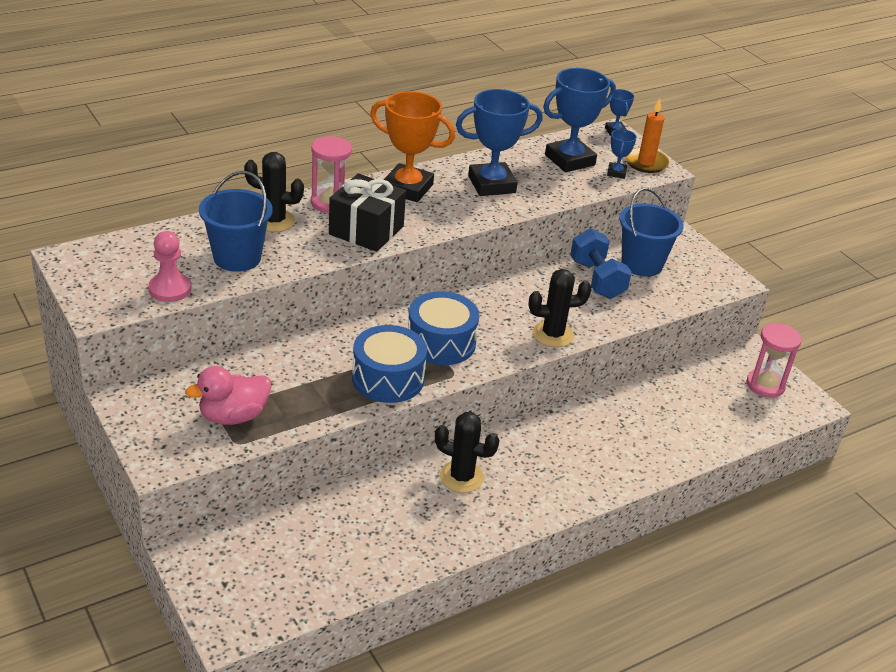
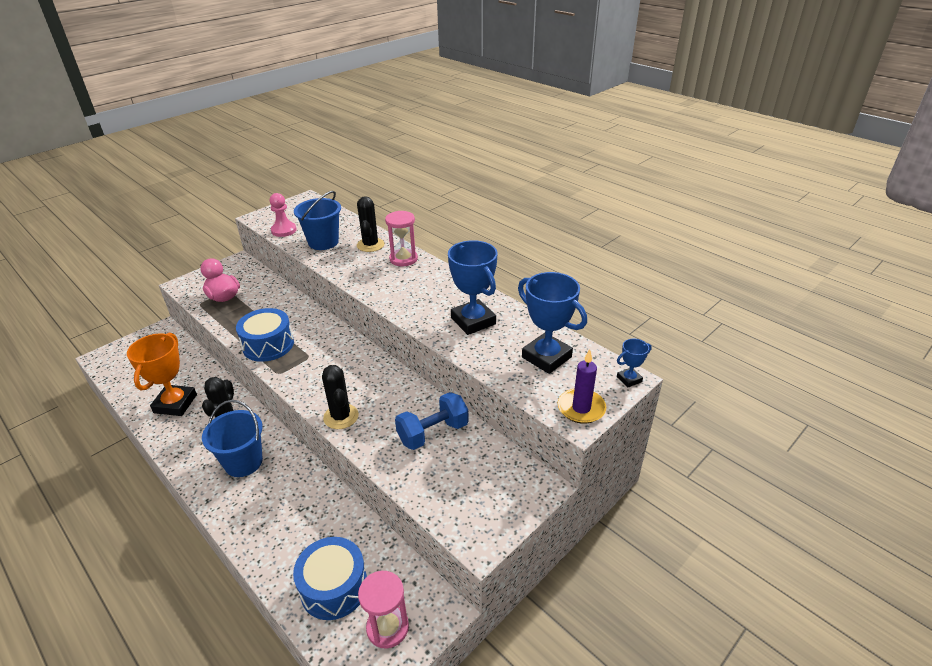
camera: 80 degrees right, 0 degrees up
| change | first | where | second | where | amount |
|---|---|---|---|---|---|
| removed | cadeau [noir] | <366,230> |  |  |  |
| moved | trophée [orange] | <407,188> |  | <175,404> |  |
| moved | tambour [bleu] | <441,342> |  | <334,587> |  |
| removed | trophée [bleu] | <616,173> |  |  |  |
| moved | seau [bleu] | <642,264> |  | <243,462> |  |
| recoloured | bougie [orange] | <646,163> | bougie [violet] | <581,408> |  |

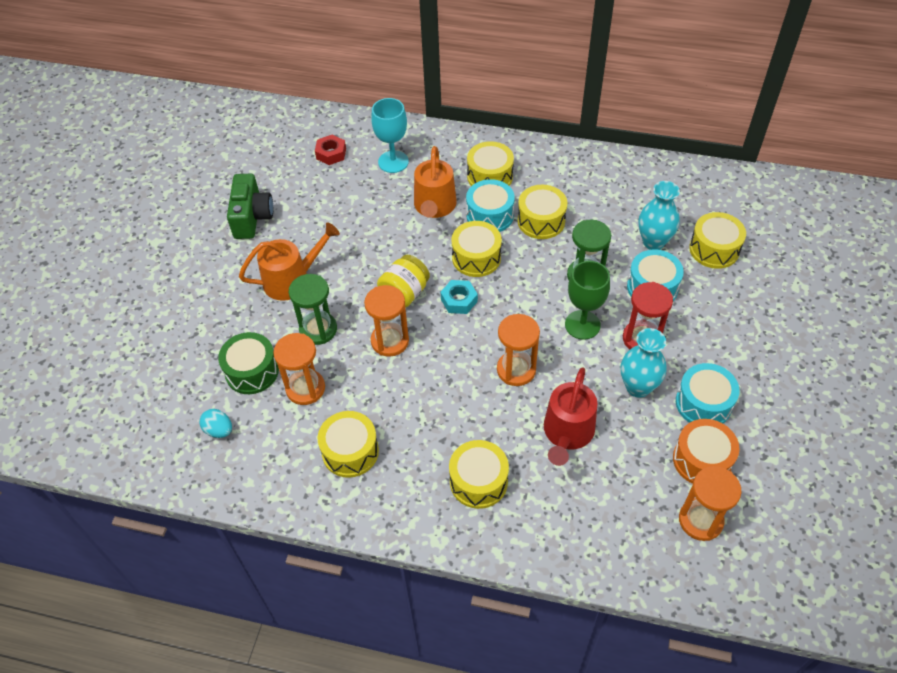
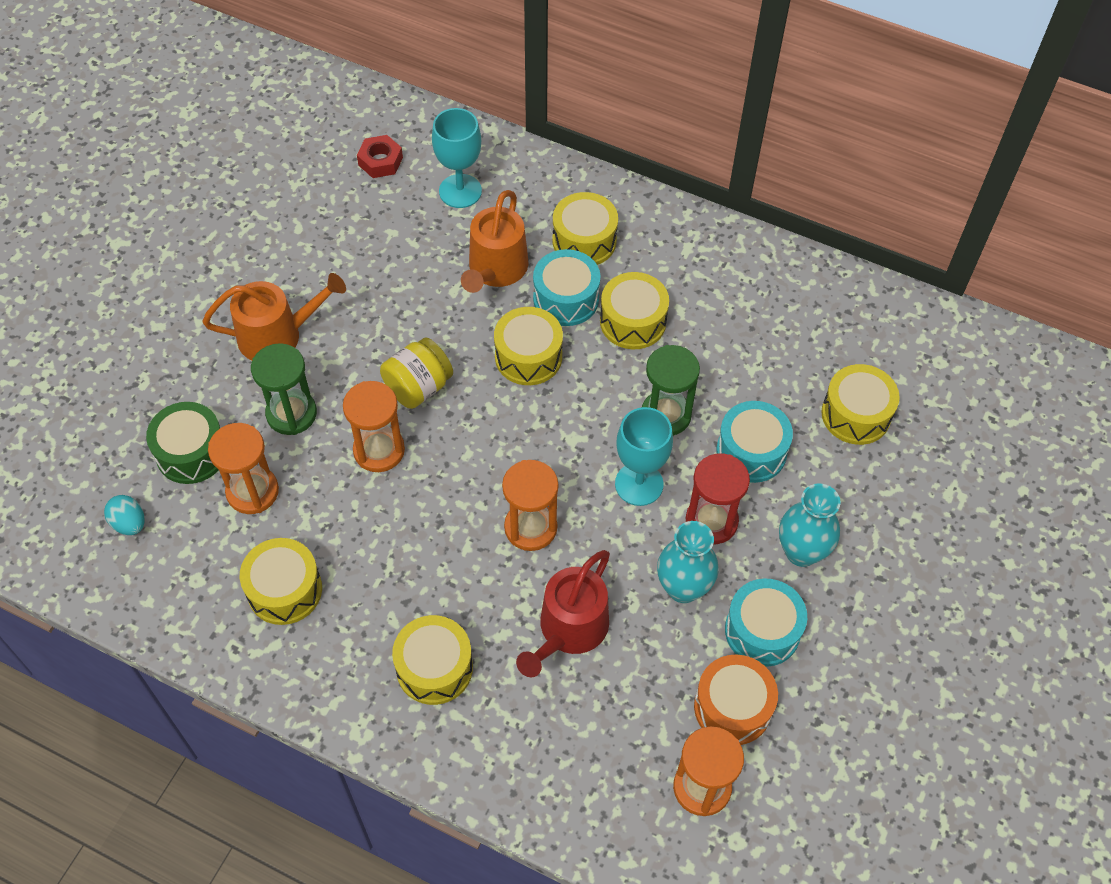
camera: 10 degrees right, 5 degrees up
| change | first | where | second | where | amount |
|---|---|---|---|---|---|
| removed | appareil photo [vert] | <252,217> |  |  |  |
| removed | écrou [turquoise] | <459,300> |  |  |  |
| recoloured | verre à pied [vert] | <582,325> | verre à pied [turquoise] | <639,484> |  |
| moved | vase [turquoise] | <653,242> |  | <801,552> |  |

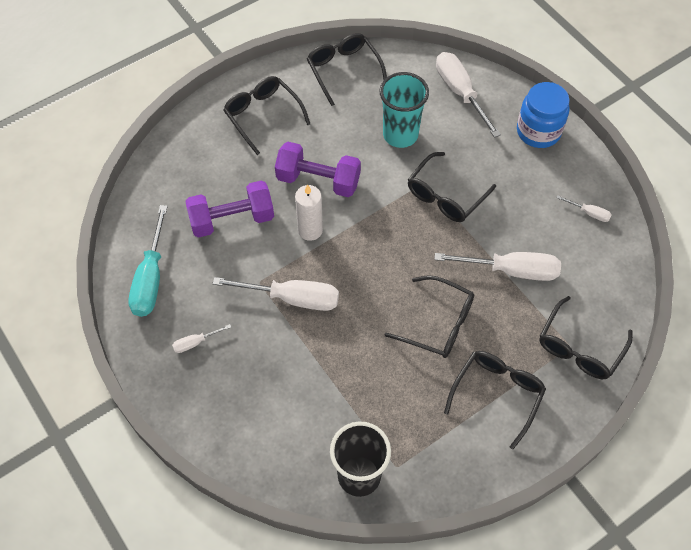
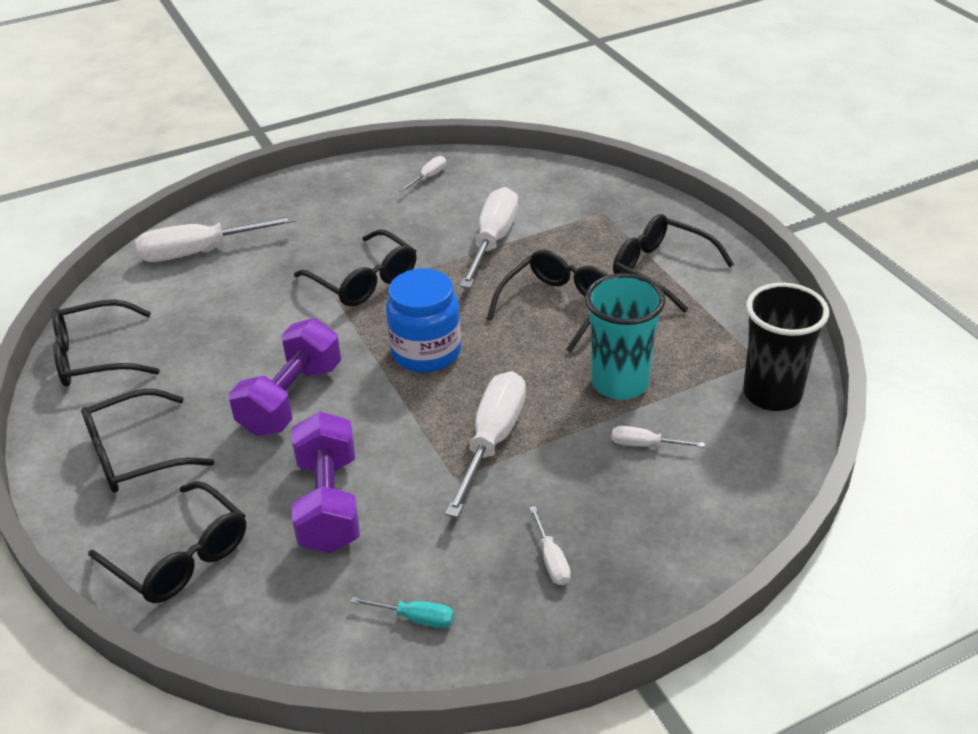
camera: 80 degrees left, 20 degrees down
| change | first | where | second | where | amount |
|---|---|---|---|---|---|
| resized | tournevis [turquoise] | <151,278> |  | <415,618> | x0.47 |
| removed | bougie [blanc] | <310,230> |  |  |  |
| moved | gobelet [turquoise] | <400,135> |  | <620,383> |  |
| moved | bocal [bleu] | <538,131> |  | <426,352> |  |
| moved | lunettes [noir] | <579,347> |  | <180,557> |  |
| added |  |  | tournevis [blanc] | <645,445> |  |

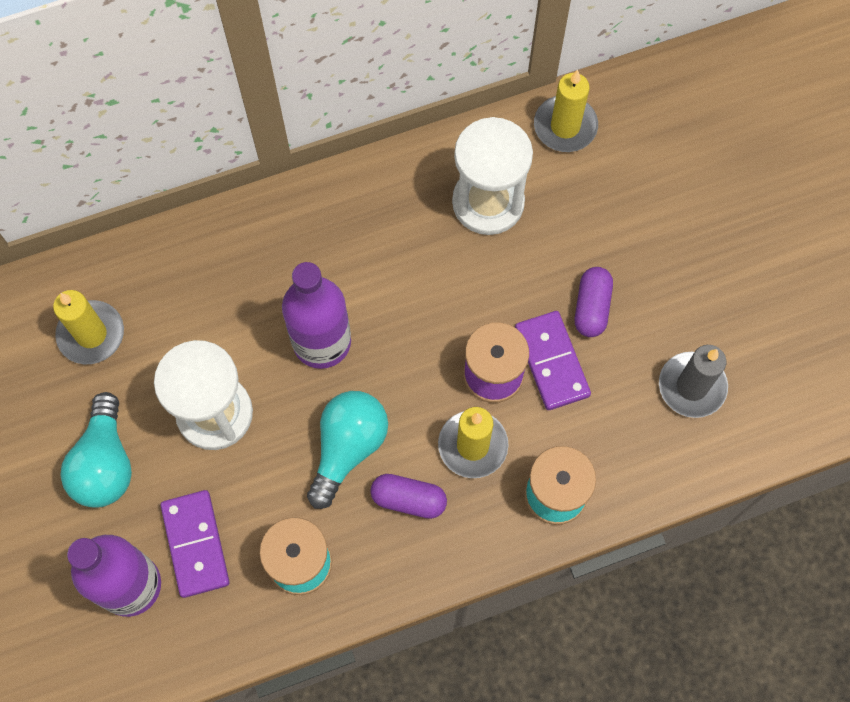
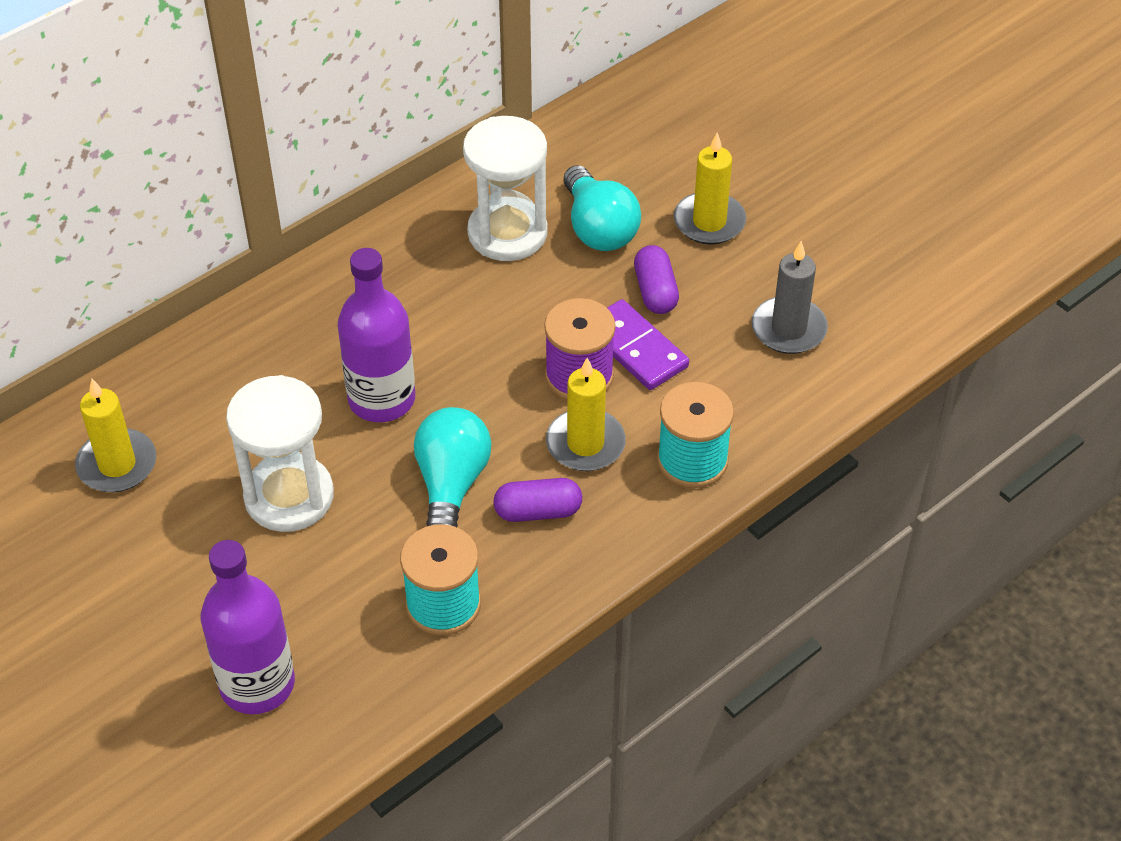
camera: 20 degrees left, 20 degrees down
| change | first | where | second | where | amount |
|---|---|---|---|---|---|
| moved | ampoule [turquoise] | <105,463> |  | <598,228> |  |
| removed | domino [violet] | <195,544> |  |  |  |
| moved | bougie [jaune] | <565,126> |  | <709,222> |  |

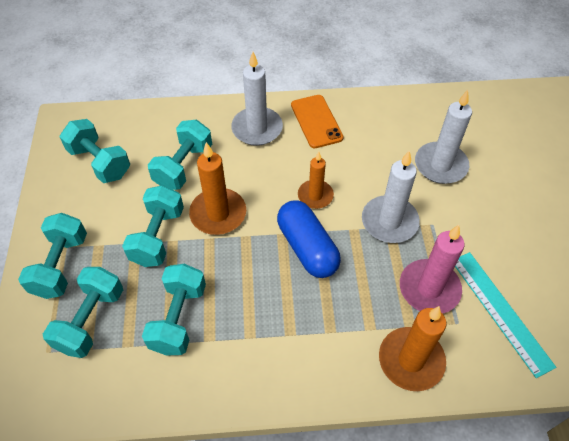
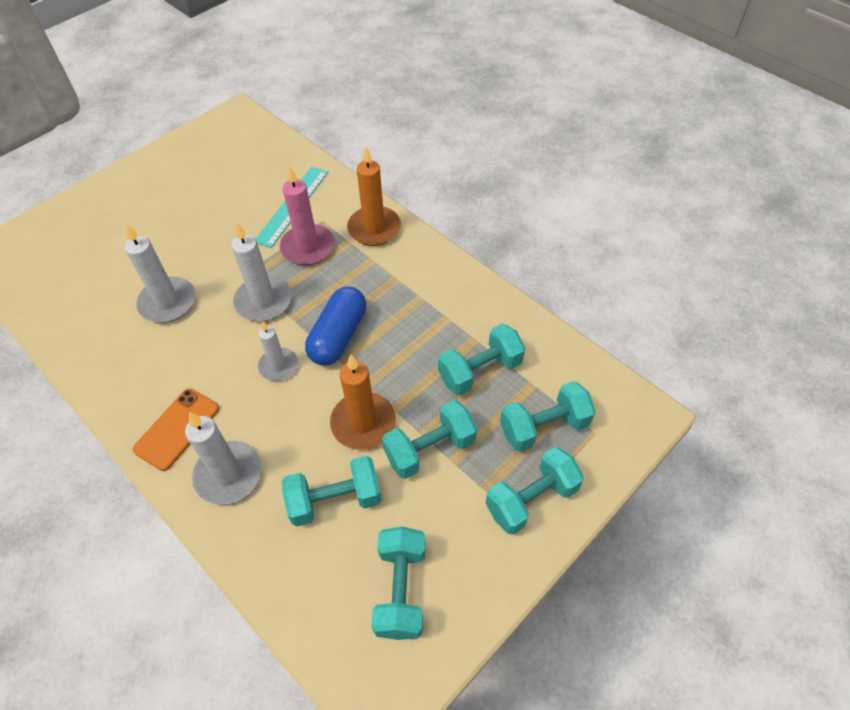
camera: 130 degrees left, 0 degrees up
| change | first | where | second | where | amount |
|---|---|---|---|---|---|
| recoloured | bougie [orange] | <315,196> | bougie [blanc] | <278,366> |  |

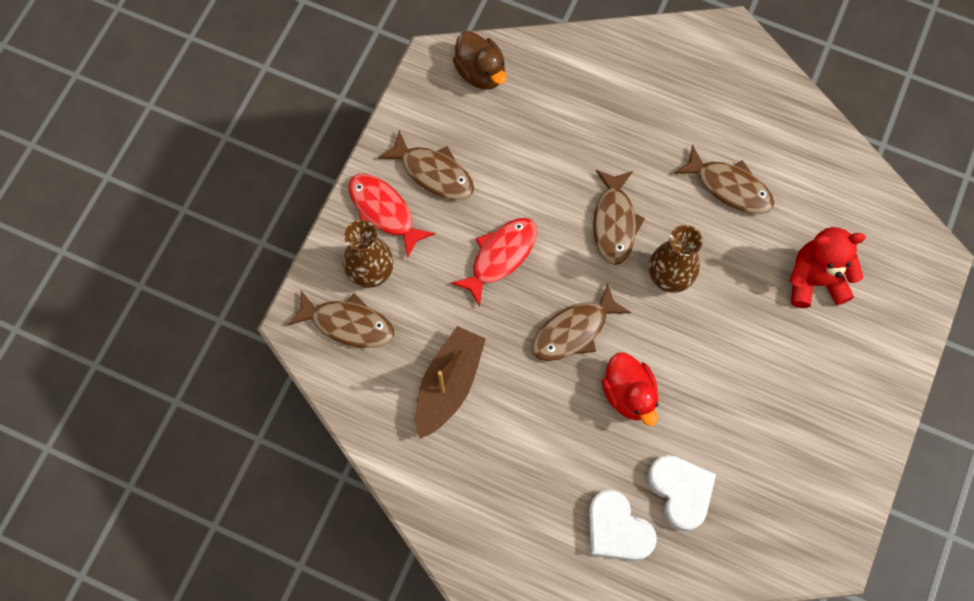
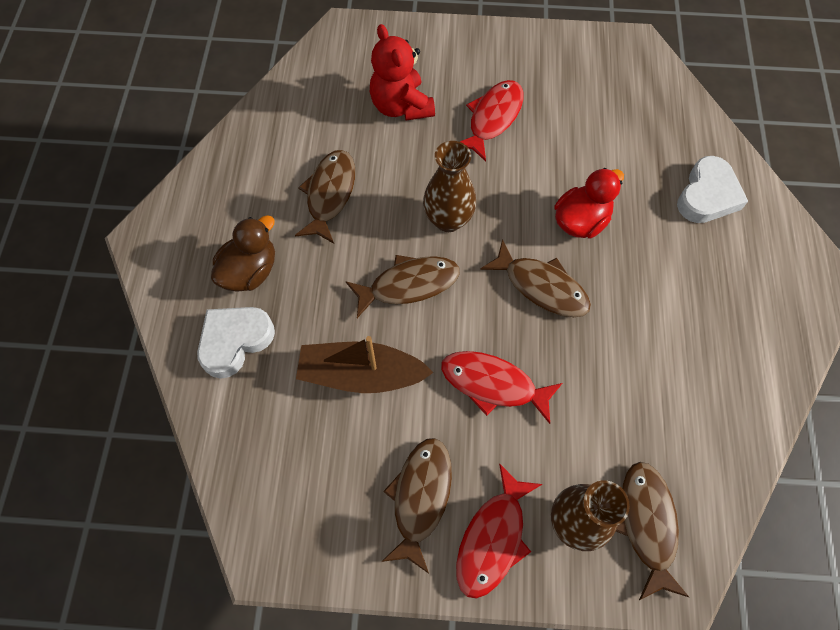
camera: 110 degrees left, 5 degrees down
| change | first | where | second | where | amount |
|---|---|---|---|---|---|
| moved | bateau [marron] | <449,385> |  | <361,374> |  |
| moved | canard [marron] | <480,72> |  | <250,271> |  |
| moved | cœur [blanc] | <680,492> |  | <235,341> |  |
| added |  |  | poisson [rouge] | <493,118> |  |

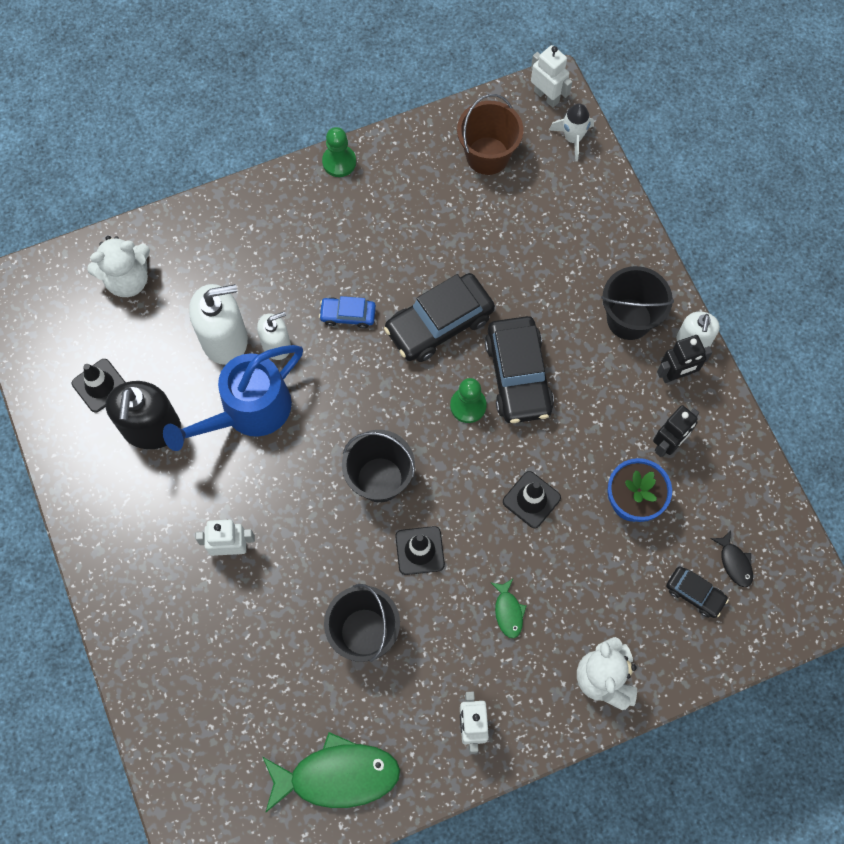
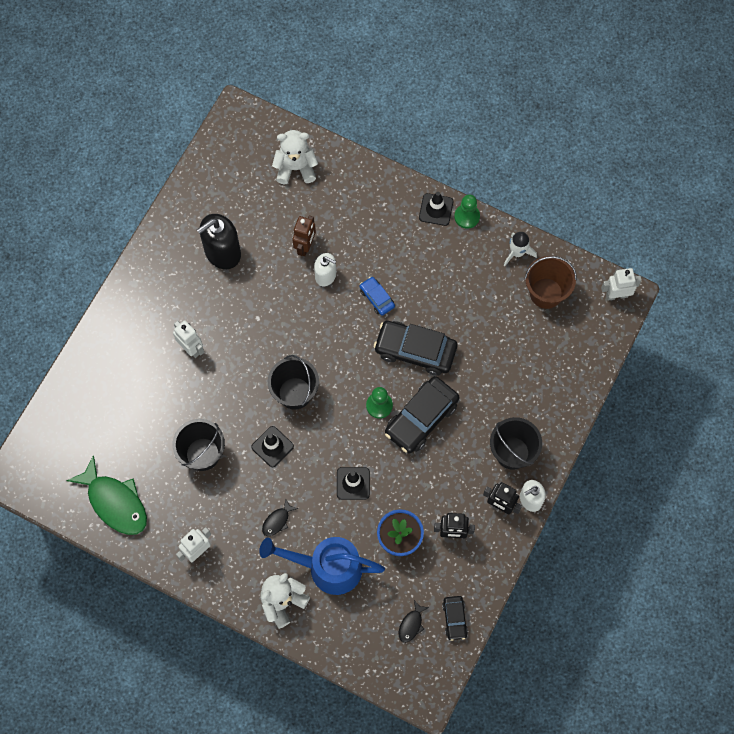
camera: 50 degrees right, 0 degrees up
| change | first | where | second | where | amount |
|---|---|---|---|---|---|
| moved | cône de chantier [noir] | <100,385> |  | <436,209> |  |
| turned | ours en peluche [blanc] | <128,279> |  | <295,168> | 150 degrees clockwise |
| moved | arrosoir [bleu] | <247,412> |  | <326,567> |  |
| replaced | distributeur de savon [blanc] | <224,339> | robot [marron] | <305,246> |  |
| recoloured | poisson [vert] | <508,612> | poisson [noir] | <277,521> |  |
| turned | robot [blanc] | <546,96> |  | <616,295> | 105 degrees counterclockwise |
| moved | fusée [blanc] | <573,138> |  | <517,252> |  |
| moved | voiture [noir] | <695,594> |  | <454,619> |  |

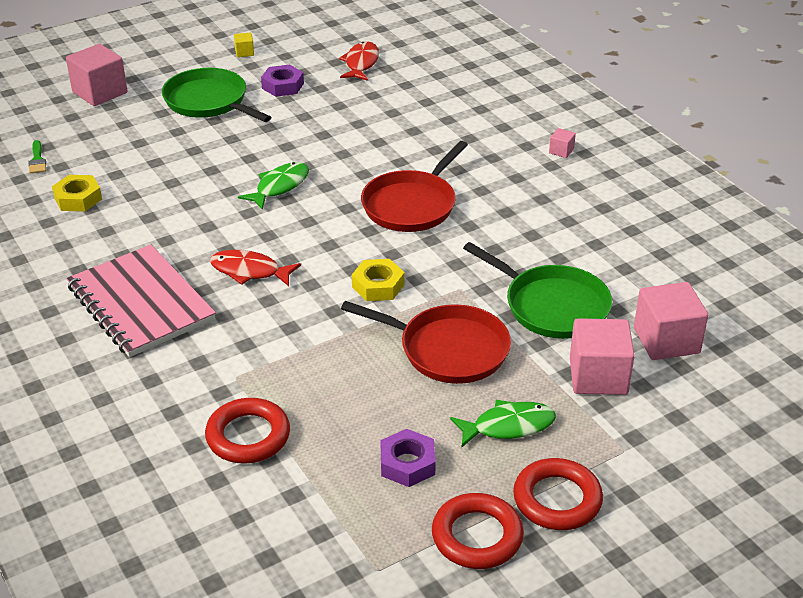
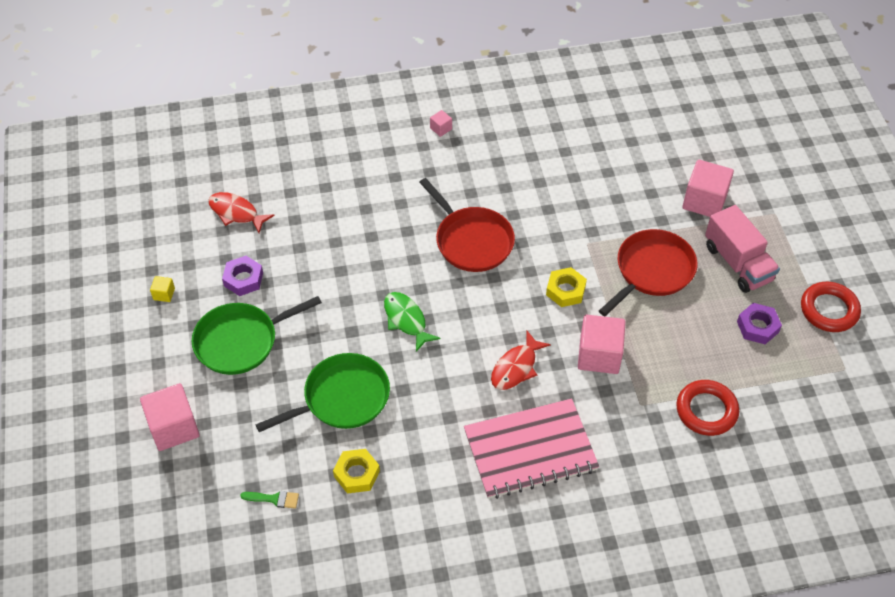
camera: 70 degrees left, 15 degrees up
| change | first | where | second | where | amount |
|---|---|---|---|---|---|
| replaced | poisson [vert] | <508,426> | camion [rose] | <738,263> |  |
| moved | poêle [vert] | <552,306> |  | <342,398> |  |
| removed | anneau [rouge] | <557,499> |  |  |  |
| moved | cube [rose] | <666,340> |  | <599,355> |  |

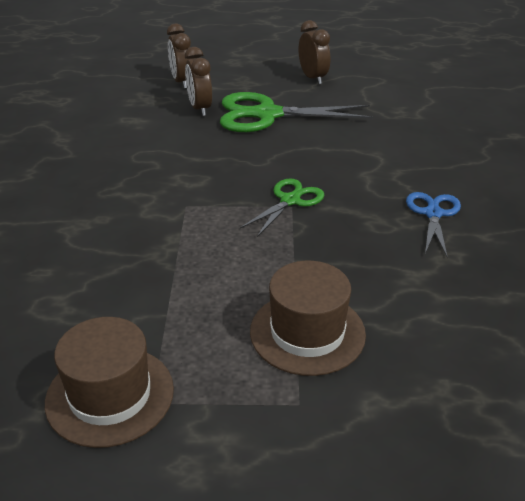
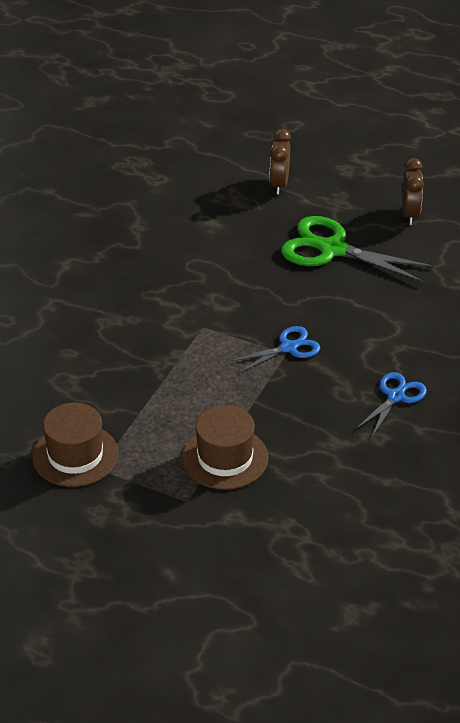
camera: 25 degrees right, 5 degrees up
| change | first | where | second | where | amount |
|---|---|---|---|---|---|
| removed | réveil [marron] | <199,108> |  |  |  |
| recoloured | ciseaux [vert] | <290,200> | ciseaux [bleu] | <288,347> |  |

